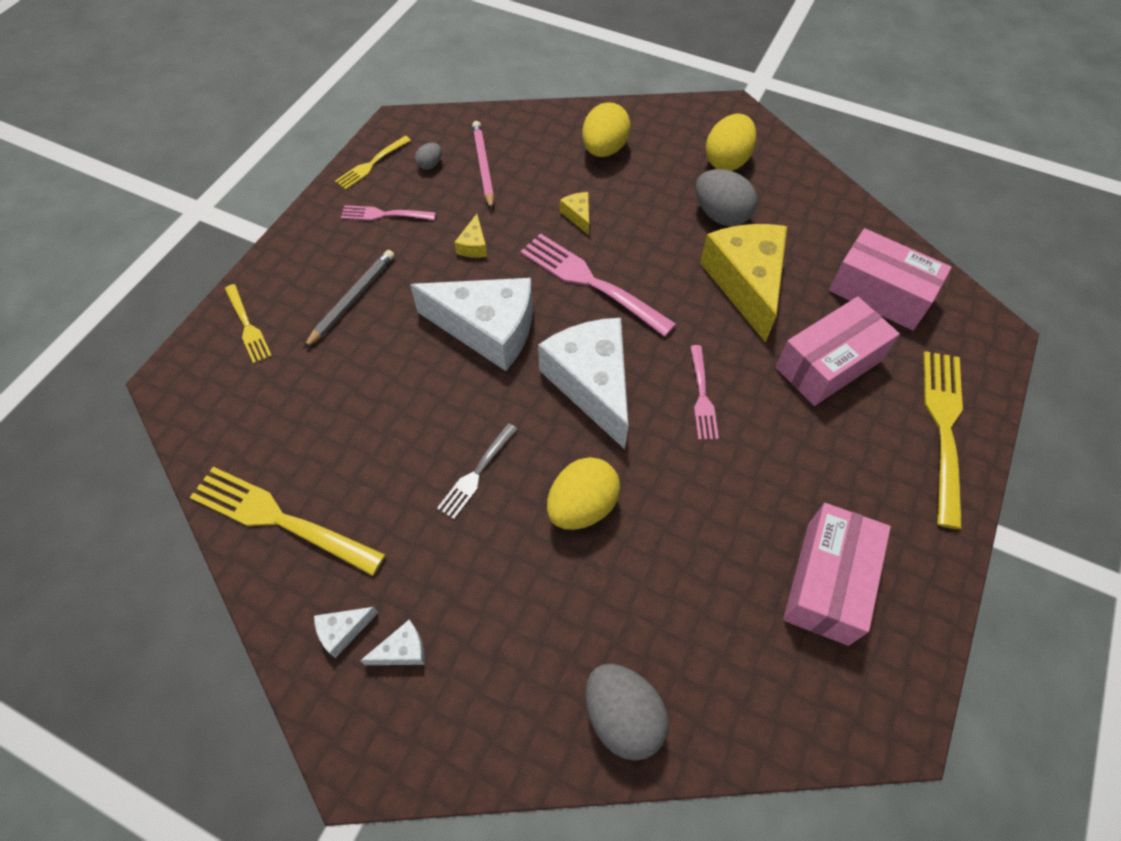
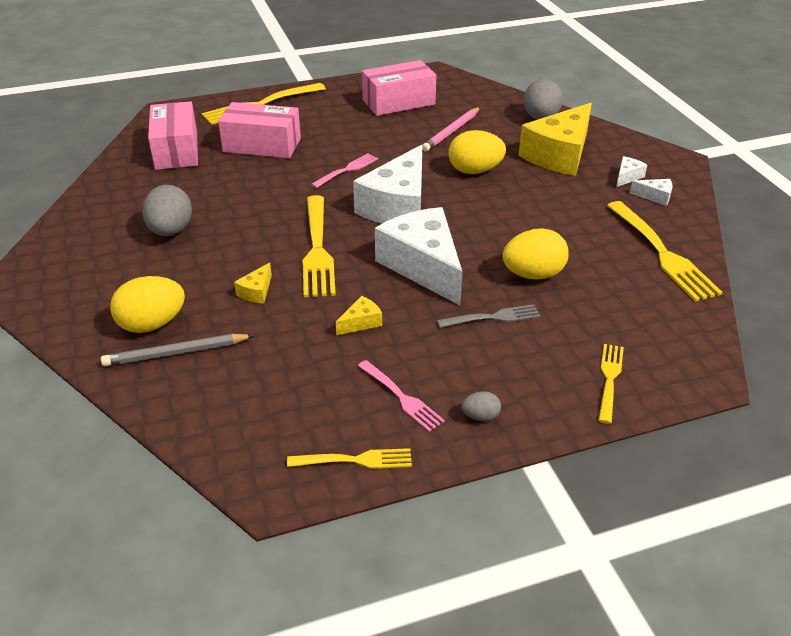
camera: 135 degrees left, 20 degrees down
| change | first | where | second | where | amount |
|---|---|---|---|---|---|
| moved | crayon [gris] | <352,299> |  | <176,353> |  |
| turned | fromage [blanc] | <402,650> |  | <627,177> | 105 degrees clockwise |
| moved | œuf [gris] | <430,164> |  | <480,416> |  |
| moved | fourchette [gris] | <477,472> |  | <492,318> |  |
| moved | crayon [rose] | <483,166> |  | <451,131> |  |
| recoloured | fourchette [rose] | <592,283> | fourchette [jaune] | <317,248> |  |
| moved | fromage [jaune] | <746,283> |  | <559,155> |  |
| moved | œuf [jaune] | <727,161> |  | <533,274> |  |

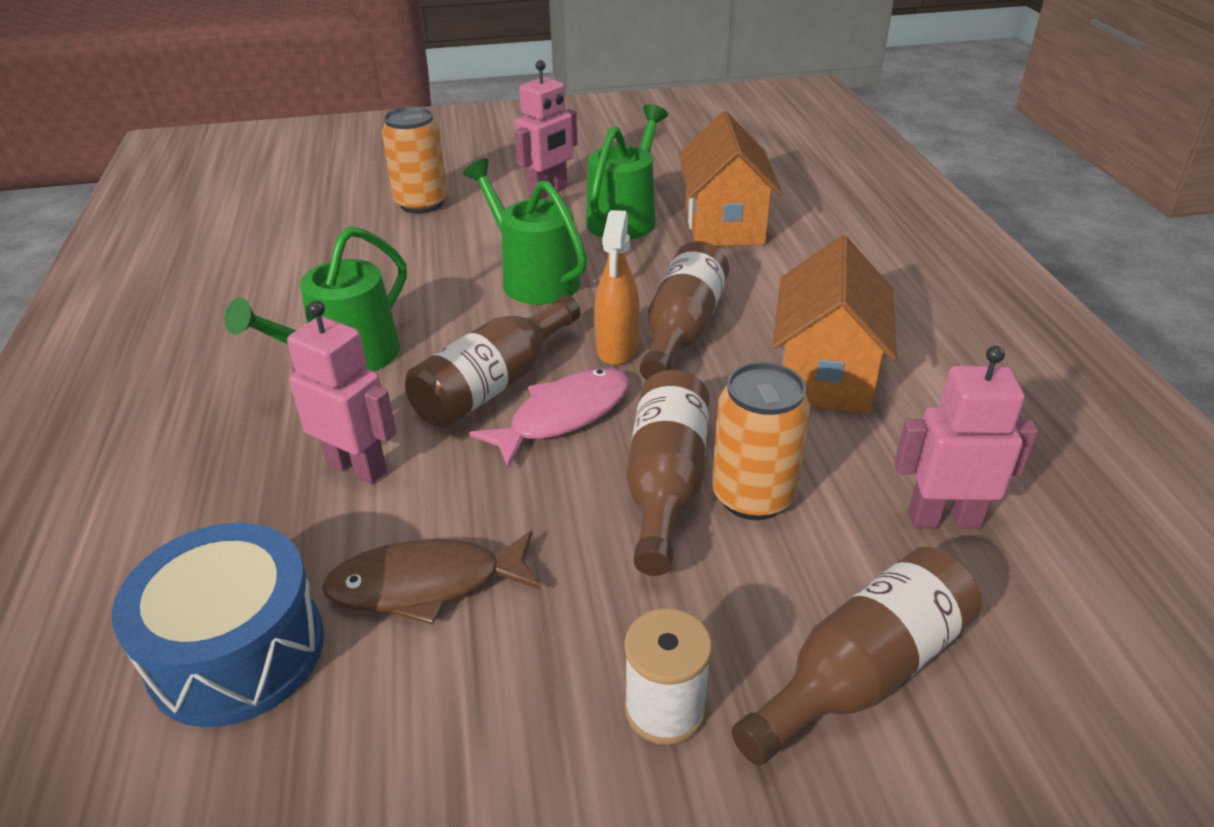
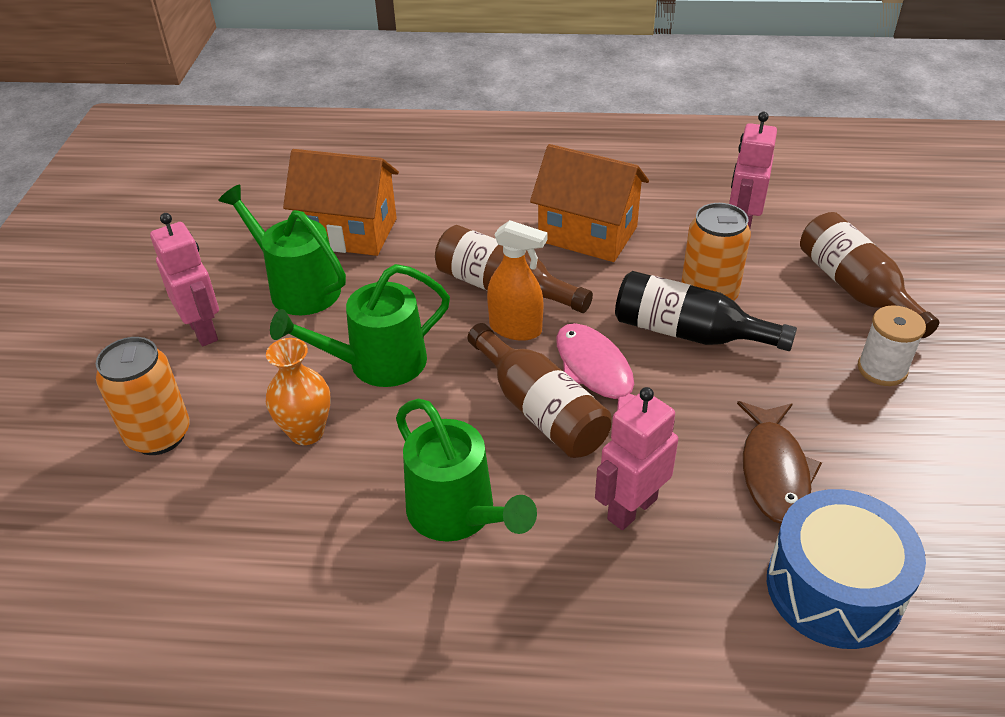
camera: 75 degrees left, 5 degrees up
| change | first | where | second | where | amount |
|---|---|---|---|---|---|
| recoloured | bouteille [marron] | <665,484> | bouteille [noir] | <688,333> |  |
| added |  |  | vase [orange] | <306,432> |  |

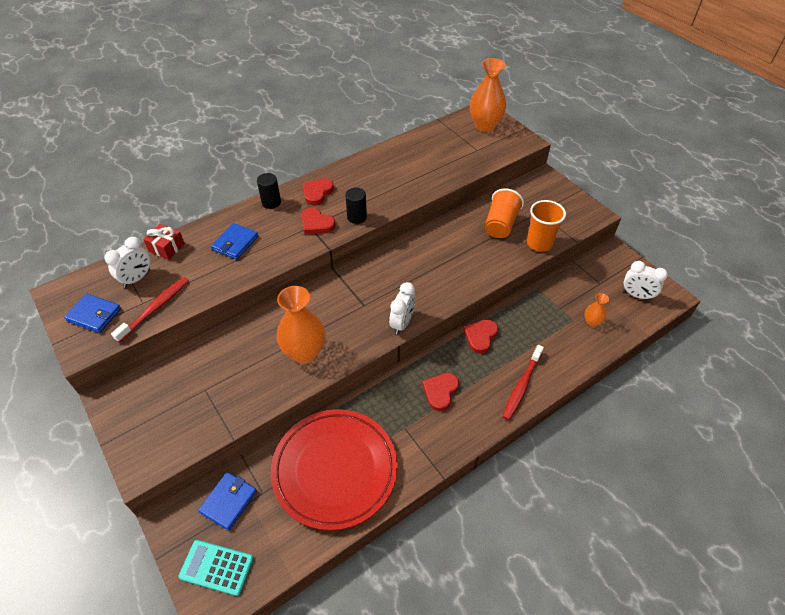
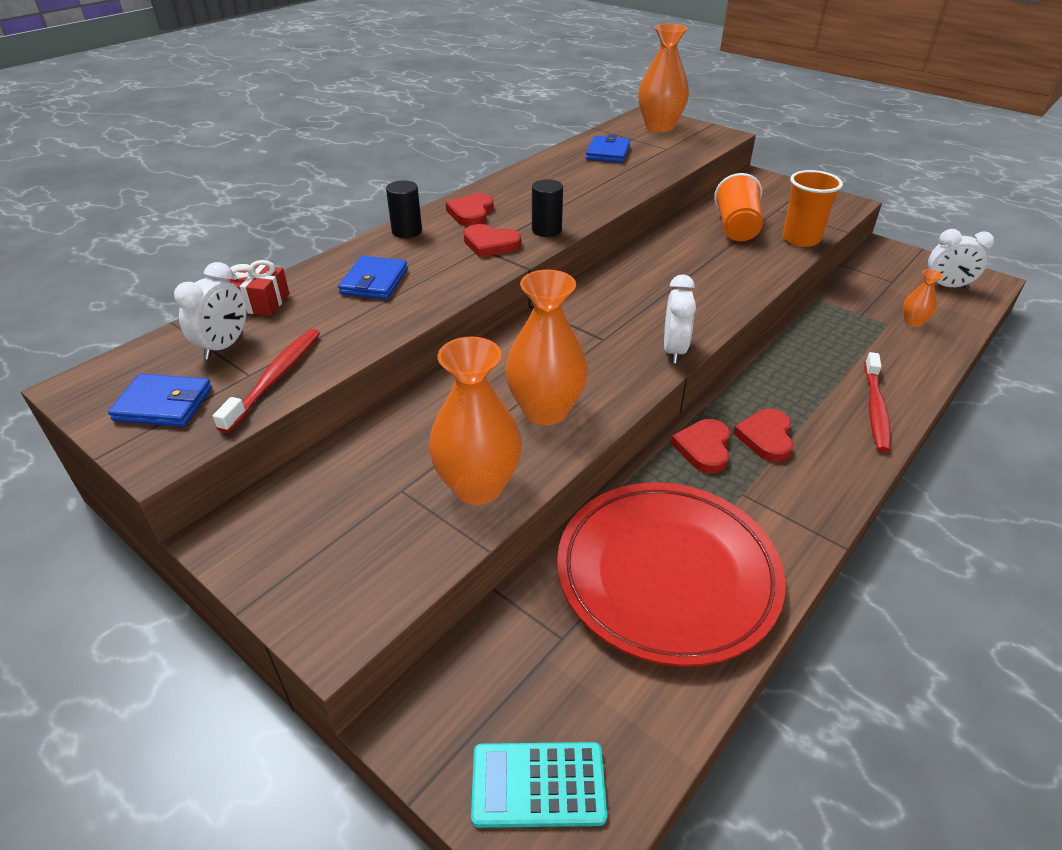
camera: 15 degrees left, 10 degrees down
| change | first | where | second | where | amount |
|---|---|---|---|---|---|
| moved | portefeuille [bleu] | <228,501> |  | <608,152> |  |
| moved | cœur [rouge] | <480,336> |  | <704,448> |  |
| added |  |  | vase [orange] | <478,486> |  |

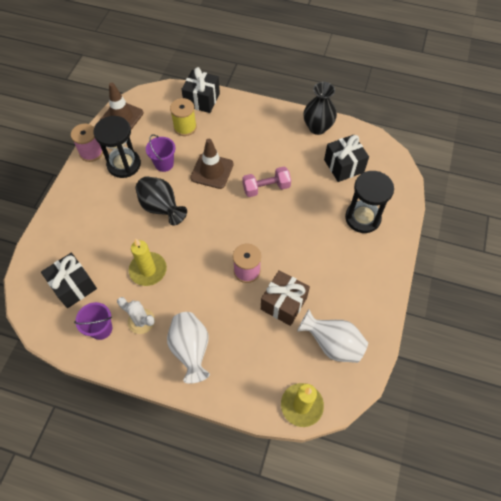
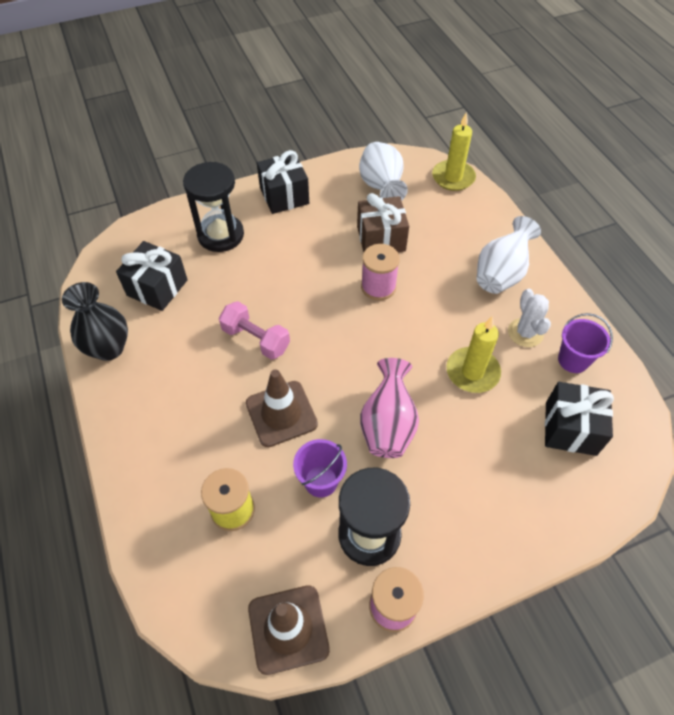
camera: 130 degrees left, 5 degrees down
| change | first | where | second | where | amount |
|---|---|---|---|---|---|
| recoloured | vase [noir] | <161,208> | vase [rose] | <388,425> |  |
| moved | cadeau [noir] | <202,100> |  | <284,196> |  |

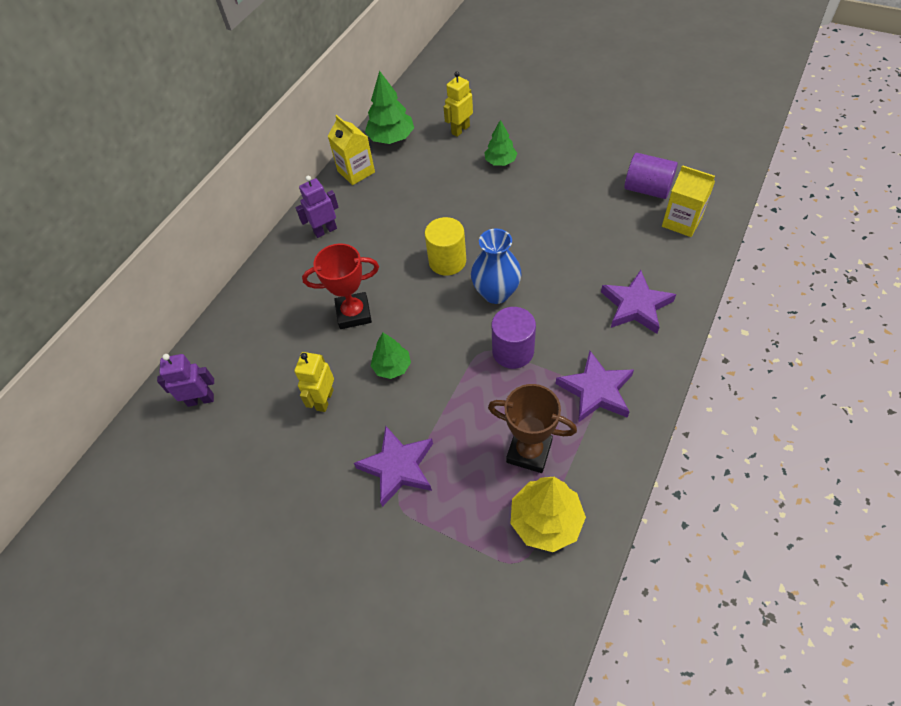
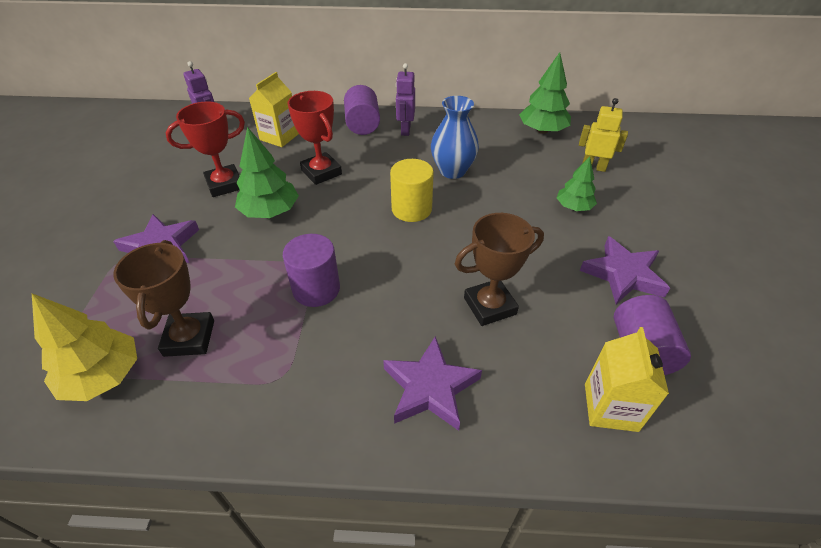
camera: 60 degrees right, 10 degrees down
| change | first | where | second | where | amount |
|---|---|---|---|---|---|
| replaced | robot [jaune] | <324,400> | trophée [rouge] | <225,184> |  |
| turned | robot [violet] | <325,230> |  | <405,130> | 120 degrees counterclockwise |
| moved | brique de lait [jaune] | <356,171> |  | <279,137> |  |
| resized | arbre [vert] | <392,367> |  | <270,212> | x1.56 |
| moved | vase [bleu] | <496,293> |  | <452,171> |  |
| moved | étoile [violet] | <596,390> |  | <623,274> |  |
| added |  |  | cylindre [violet] | <362,125> |  |
| added |  |  | trophée [marron] | <489,306> |  |

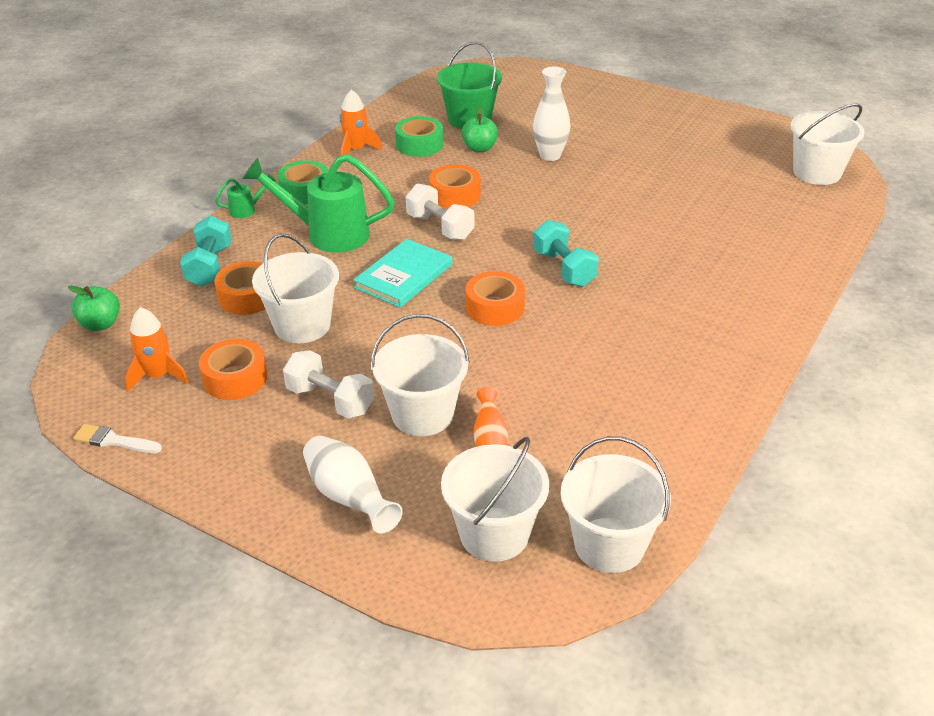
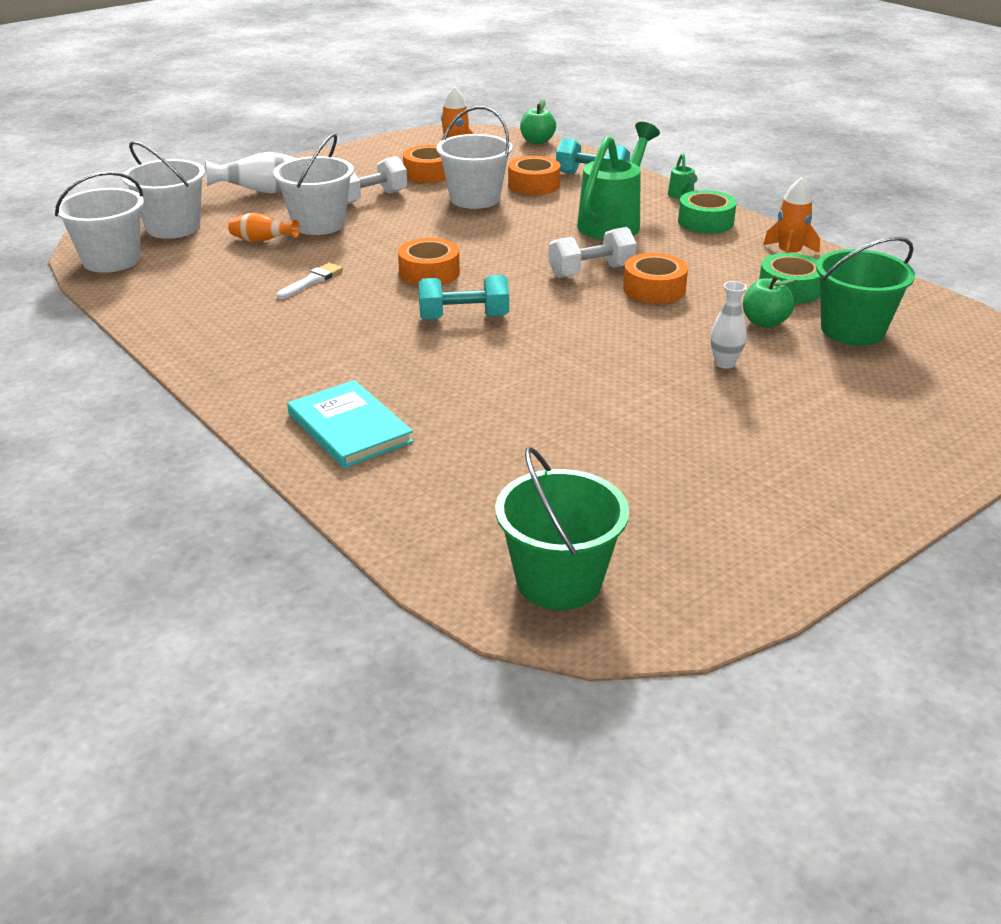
camera: 110 degrees right, 5 degrees down
| change | first | where | second | where | amount |
|---|---|---|---|---|---|
| moved | pinceau [blanc] | <114,440> |  | <312,281> |  |
| moved | livre [turquoise] | <403,276> |  | <350,428> |  |
| resized | vase [blanc] | <550,155> |  | <725,363> | x0.66 |
| recoloured | seau [blanc] | <817,172> | seau [vert] | <559,581> |  |

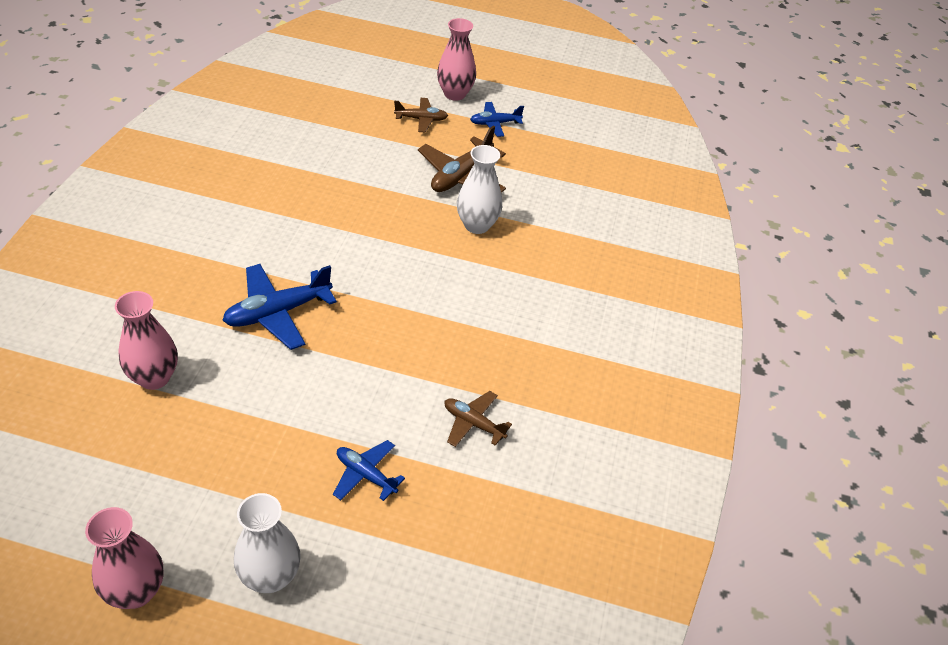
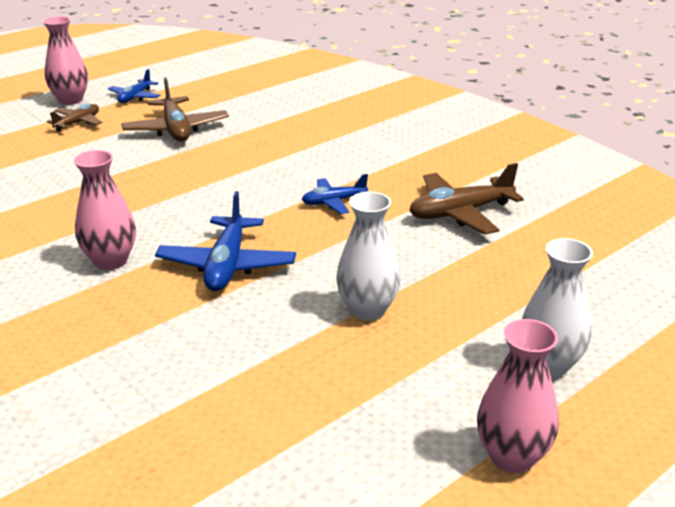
camera: 50 degrees left, 15 degrees down
| change | first | where | second | where | amount |
|---|---|---|---|---|---|
| moved | vase [rose] | <154,377> |  | <110,261> |  |
| moved | avion [bleu] | <365,475> |  | <333,202> |  |
| resized | avion [marron] | <473,423> |  | <460,213> | x1.67 |
| moved | vase [blanc] | <477,225> |  | <367,310> |  |

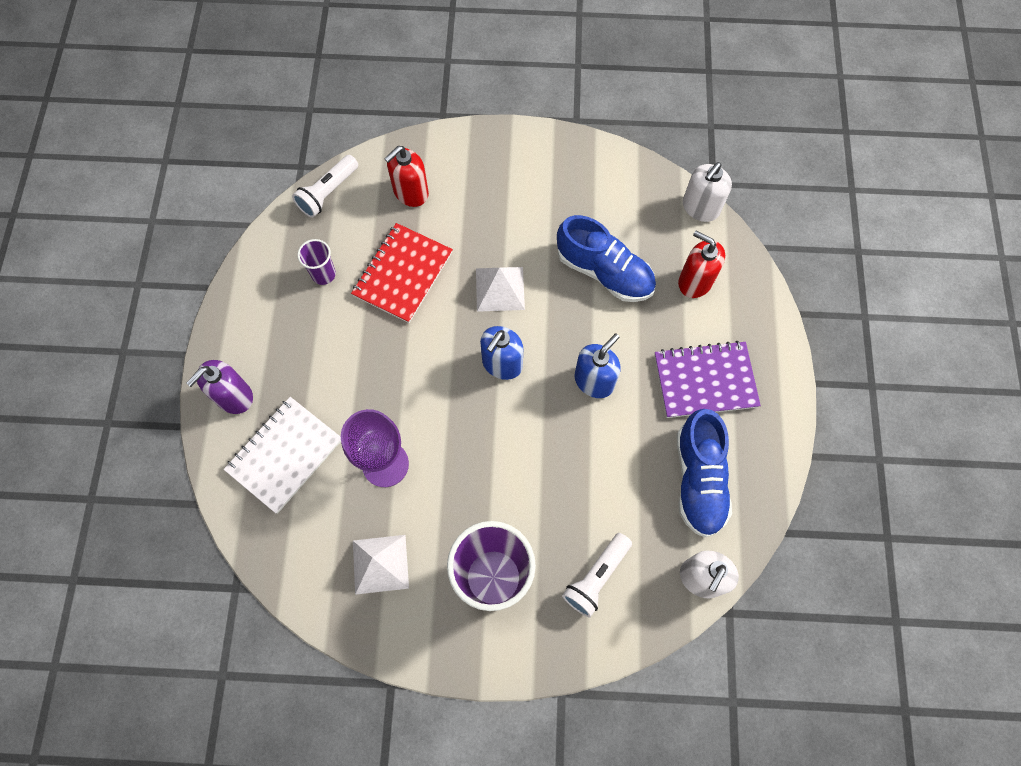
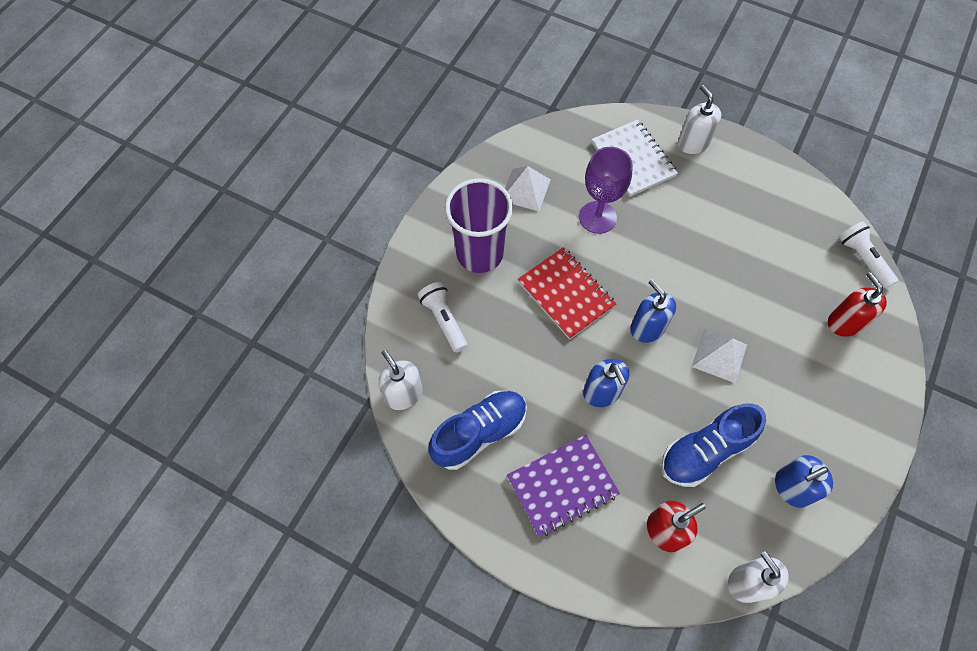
camera: 115 degrees right, 5 degrees down
| change | first | where | second | where | amount |
|---|---|---|---|---|---|
| recoloured | distributeur de savon [violet] | <234,396> | distributeur de savon [blanc] | <693,143> |  |
| removed | gobelet [violet] | <323,274> |  |  |  |
| moved | carnet [rouge] | <403,274> |  | <566,294> |  |
| turned | carnet [violet] | <705,381> |  | <562,486> | 45 degrees clockwise |
| turned | chaussure [bleu] | <698,479> |  | <479,433> | 120 degrees clockwise |
| added |  |  | distributeur de savon [bleu] | <791,487> |  |

